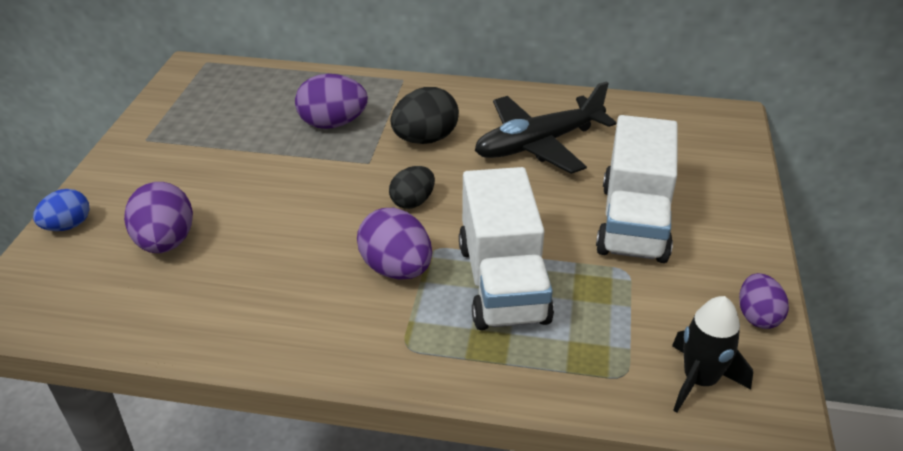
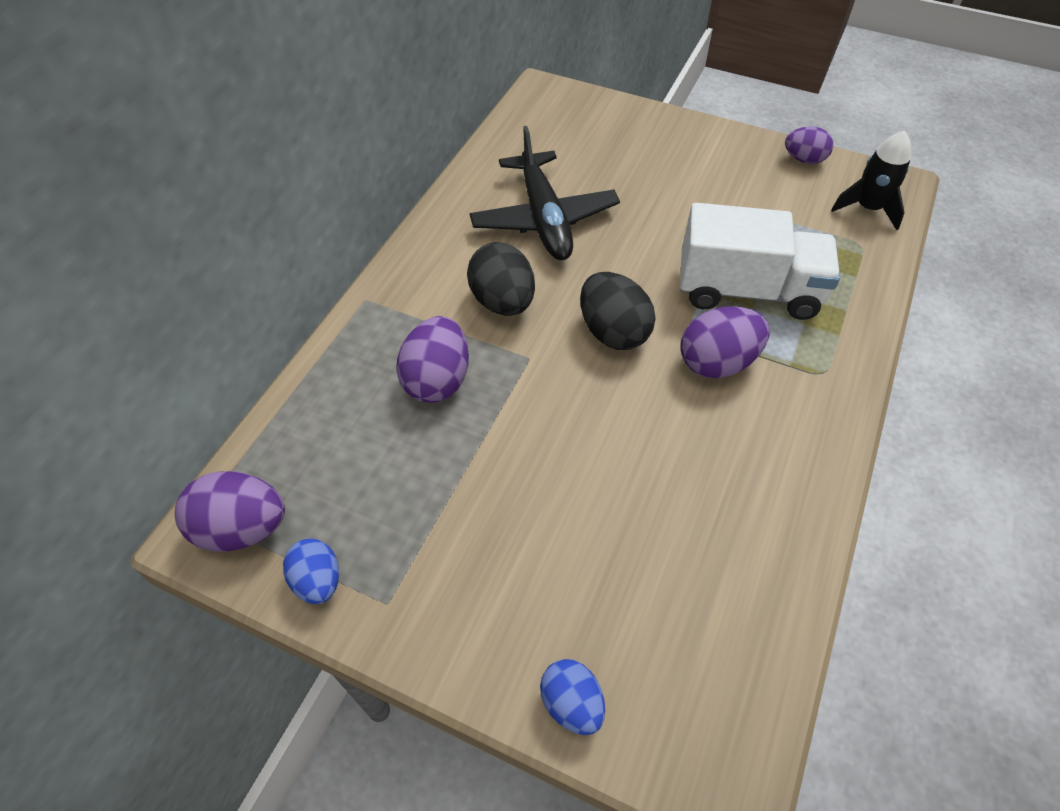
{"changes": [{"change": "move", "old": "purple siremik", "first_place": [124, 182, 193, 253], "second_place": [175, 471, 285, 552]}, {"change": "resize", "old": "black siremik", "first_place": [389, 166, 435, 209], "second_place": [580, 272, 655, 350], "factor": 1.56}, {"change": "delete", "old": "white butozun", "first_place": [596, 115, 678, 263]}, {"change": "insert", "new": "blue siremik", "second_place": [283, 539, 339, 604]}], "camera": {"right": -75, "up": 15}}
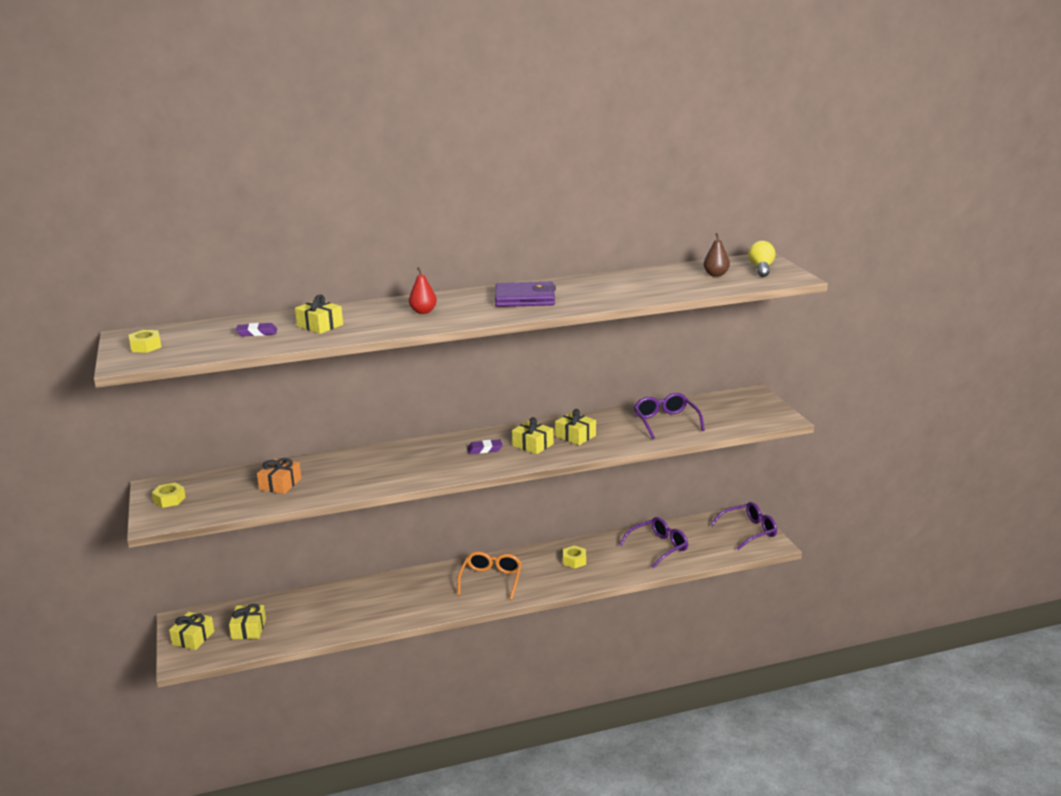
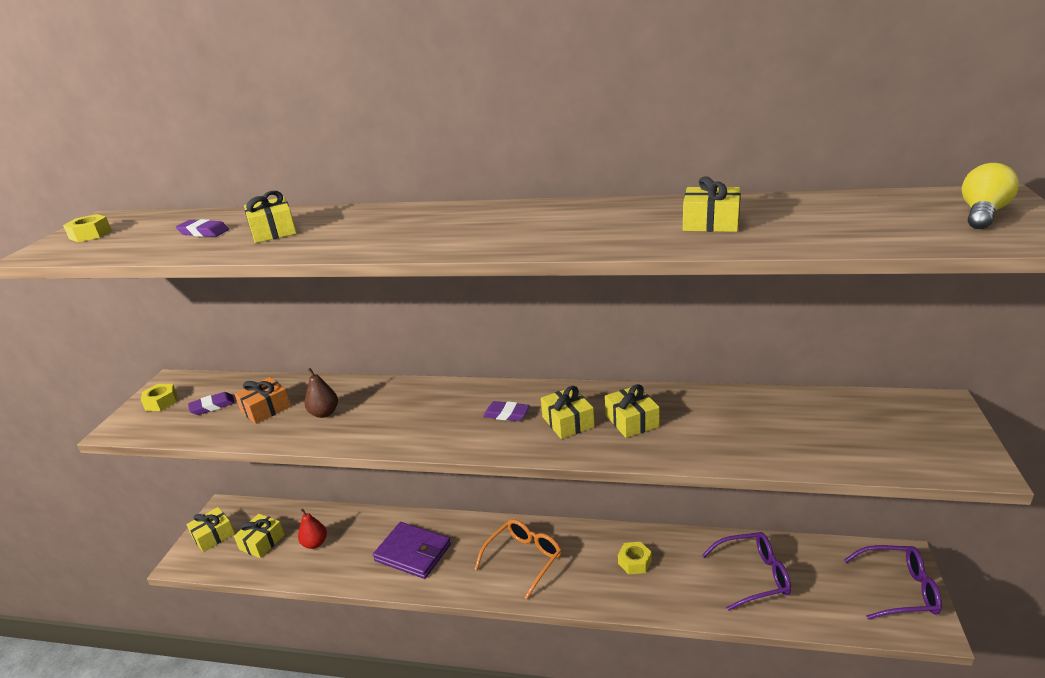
{"changes": [{"change": "move", "old": "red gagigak", "first_place": [409, 267, 437, 314], "second_place": [298, 508, 327, 549]}, {"change": "move", "old": "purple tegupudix", "first_place": [495, 282, 556, 307], "second_place": [373, 522, 451, 579]}, {"change": "delete", "old": "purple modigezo", "first_place": [634, 393, 705, 439]}, {"change": "move", "old": "brown gagigak", "first_place": [704, 233, 730, 277], "second_place": [305, 368, 338, 418]}, {"change": "insert", "new": "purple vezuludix", "second_place": [188, 392, 235, 415]}, {"change": "insert", "new": "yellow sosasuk", "second_place": [683, 176, 741, 232]}], "camera": {"right": 30, "up": 5}}
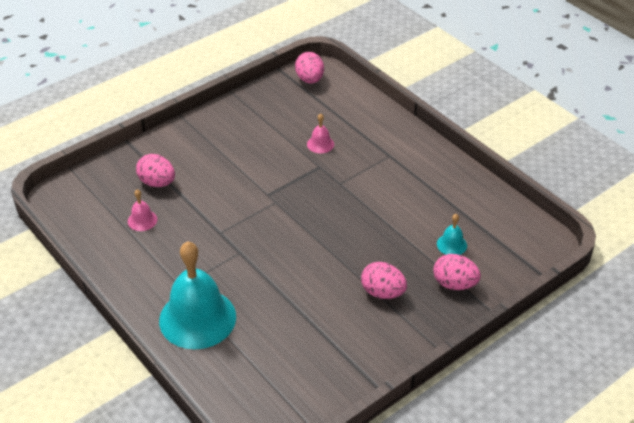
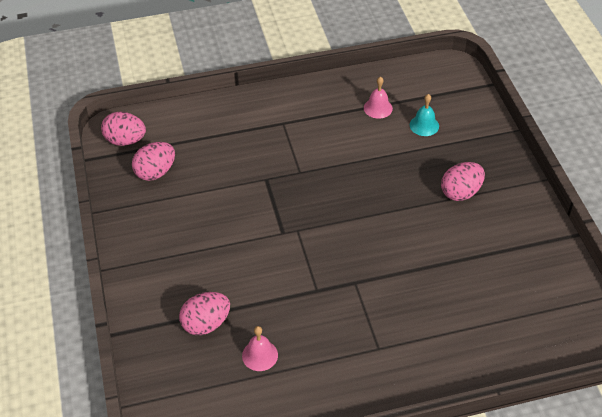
{"changes": [{"change": "delete", "old": "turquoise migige", "first_place": [159, 241, 236, 349]}, {"change": "move", "old": "pink migige", "first_place": [307, 113, 334, 153], "second_place": [364, 76, 393, 119]}, {"change": "move", "old": "pink siremik", "first_place": [433, 254, 481, 290], "second_place": [132, 142, 175, 181]}], "camera": {"right": -65, "up": 5}}
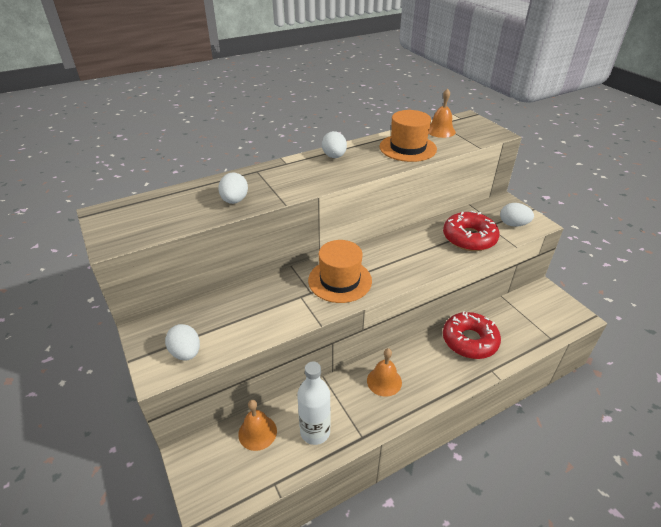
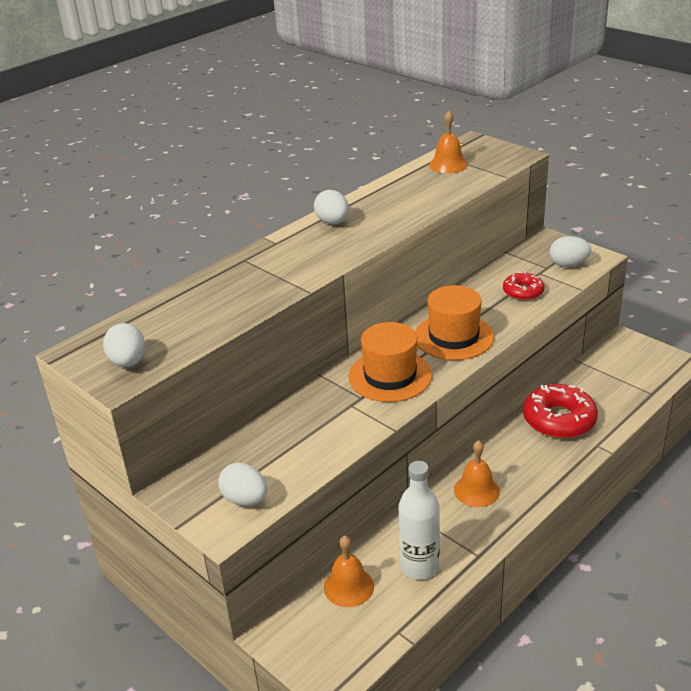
{"changes": [{"change": "move", "old": "white siremik", "first_place": [218, 173, 248, 204], "second_place": [103, 323, 145, 367]}, {"change": "move", "old": "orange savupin", "first_place": [380, 110, 437, 162], "second_place": [415, 285, 494, 360]}, {"change": "resize", "old": "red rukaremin", "first_place": [443, 211, 499, 251], "second_place": [503, 271, 544, 301], "factor": 0.58}], "camera": {"right": -15, "up": -5}}
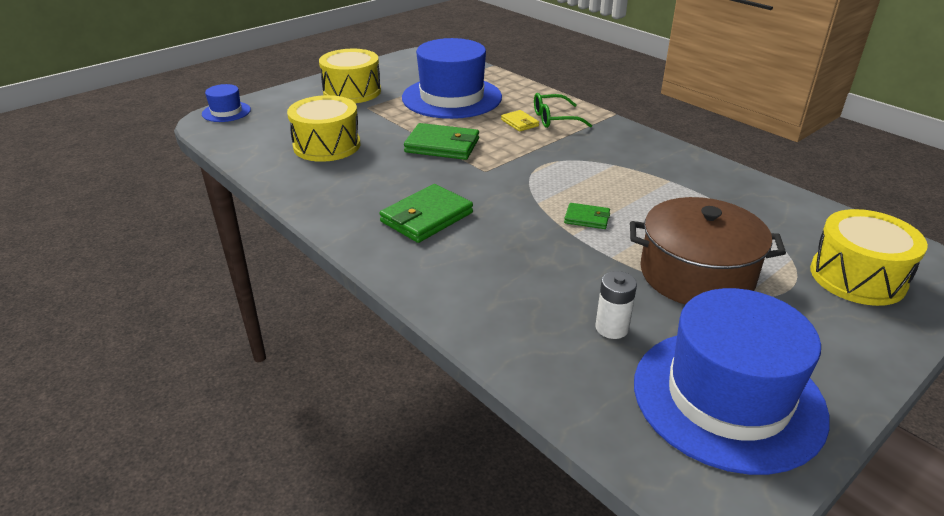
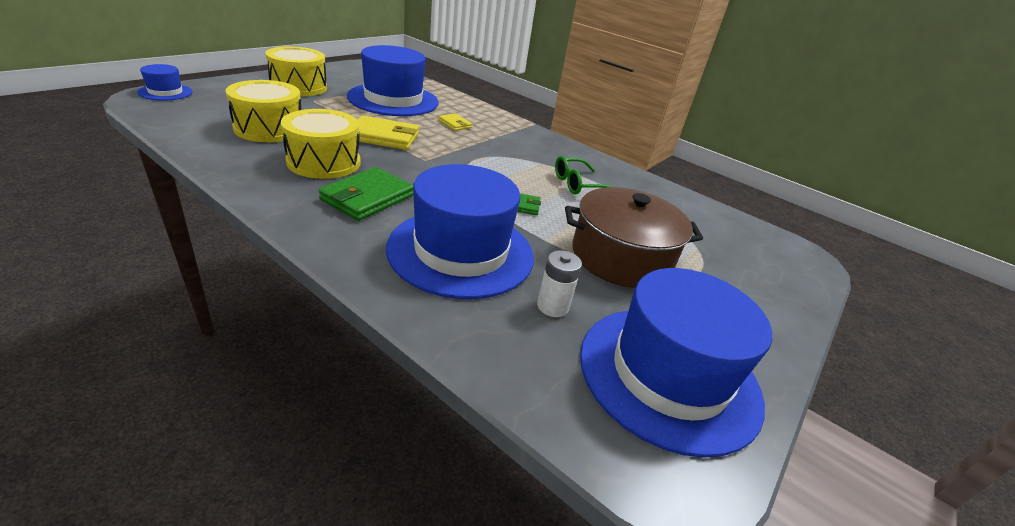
{"changes": [{"change": "recolor", "old": "green tegupudix", "new": "yellow tegupudix", "first_place": [404, 123, 479, 160], "second_place": [358, 115, 419, 150]}, {"change": "move", "old": "green modigezo", "first_place": [534, 93, 592, 128], "second_place": [555, 156, 612, 195]}, {"change": "move", "old": "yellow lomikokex", "first_place": [810, 209, 928, 306], "second_place": [281, 109, 360, 179]}, {"change": "insert", "new": "blue savupin", "second_place": [386, 164, 534, 299]}], "camera": {"right": -15, "up": 0}}
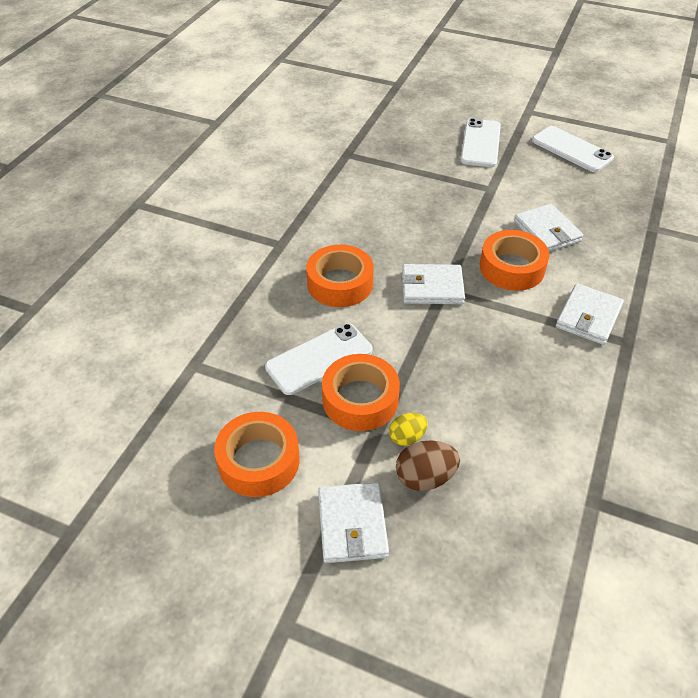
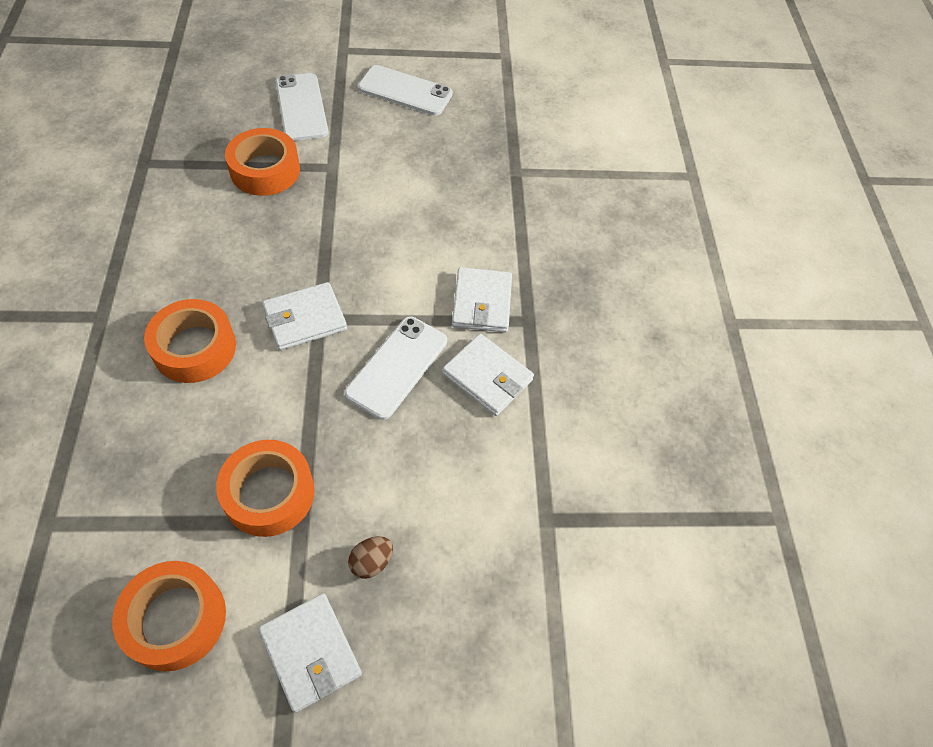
{"changes": [{"change": "move", "old": "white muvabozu", "first_place": [265, 323, 372, 395], "second_place": [345, 316, 447, 420]}, {"change": "delete", "old": "yellow siremik", "first_place": [389, 413, 428, 446]}, {"change": "resize", "old": "brown siremik", "first_place": [396, 440, 460, 491], "second_place": [348, 536, 393, 579], "factor": 0.66}, {"change": "move", "old": "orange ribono", "first_place": [480, 230, 549, 291], "second_place": [225, 128, 300, 196]}, {"change": "move", "old": "white tegupudix", "first_place": [514, 204, 583, 252], "second_place": [442, 334, 534, 416]}], "camera": {"right": -30, "up": 10}}
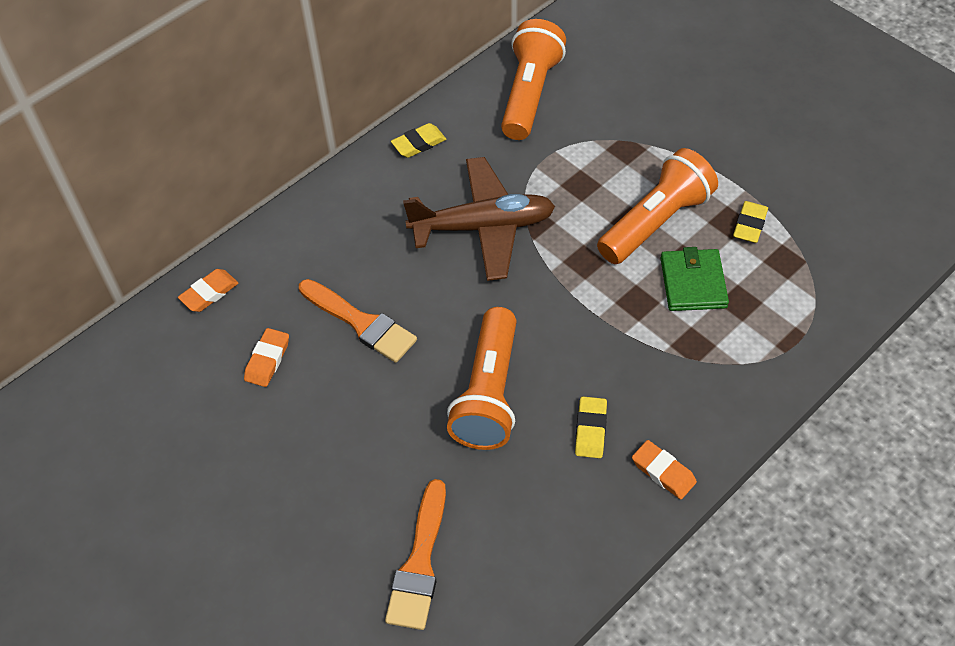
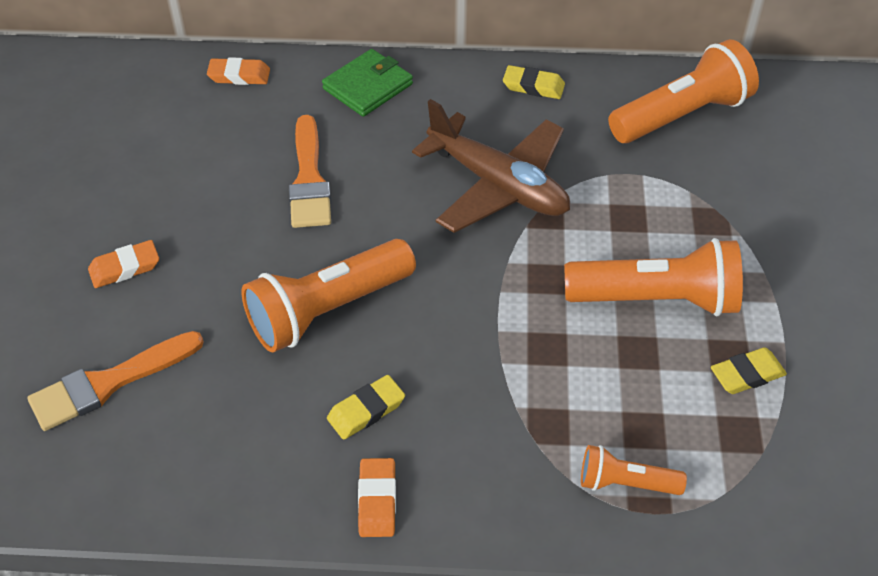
{"changes": [{"change": "move", "old": "orange vezuludix", "first_place": [244, 328, 289, 387], "second_place": [88, 240, 159, 288]}, {"change": "move", "old": "green tegupudix", "first_place": [661, 247, 729, 311], "second_place": [322, 49, 413, 117]}, {"change": "insert", "new": "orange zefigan", "second_place": [581, 445, 687, 495]}], "camera": {"right": 45, "up": -5}}
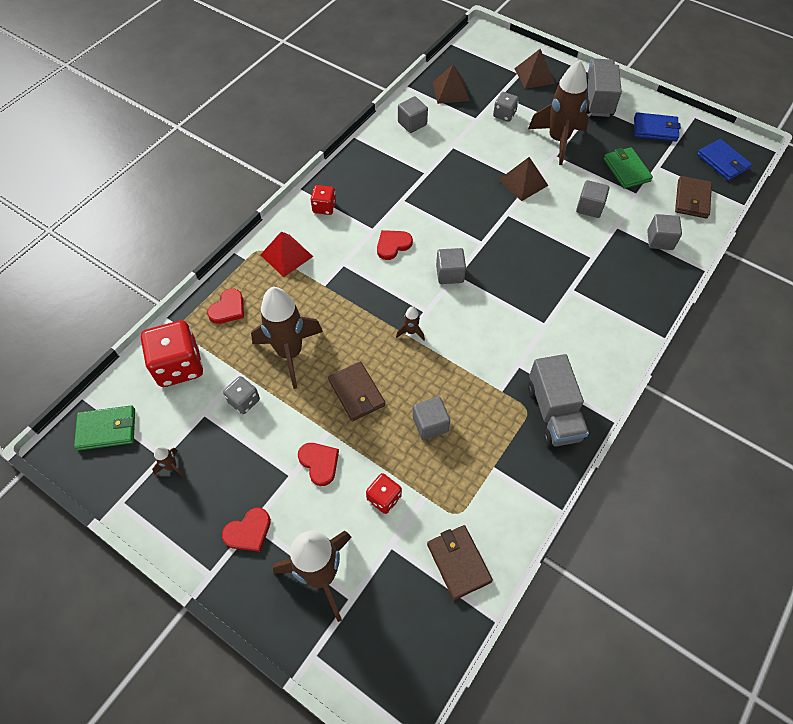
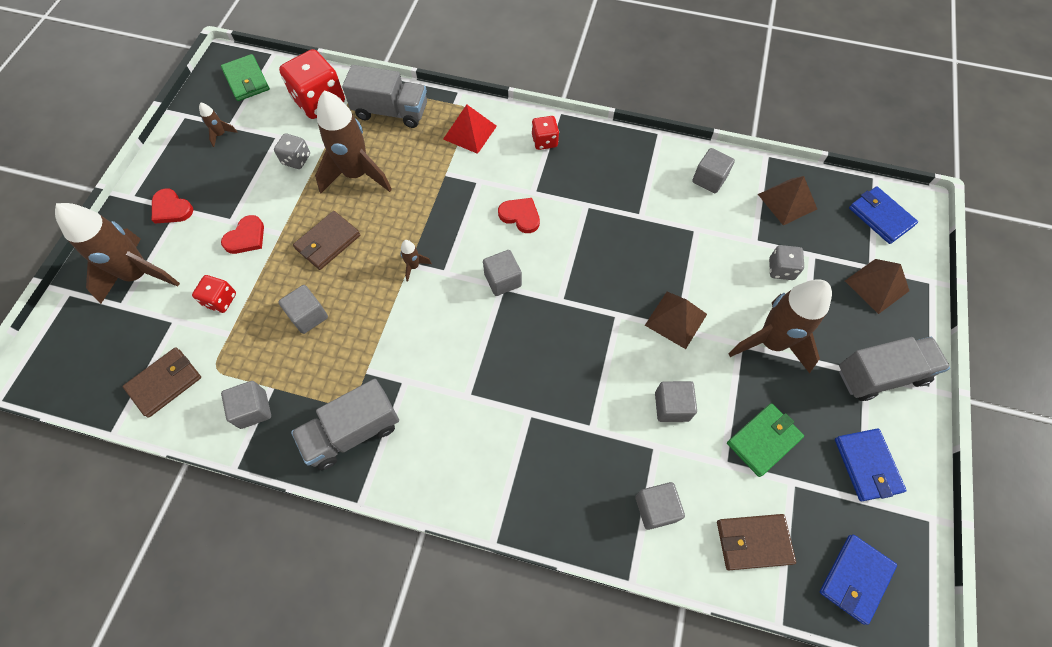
{"changes": [{"change": "replace", "old": "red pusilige", "new": "grey butozun", "first_place": [207, 289, 244, 324], "second_place": [342, 65, 427, 128]}, {"change": "insert", "new": "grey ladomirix", "second_place": [221, 381, 271, 429]}, {"change": "insert", "new": "blue tegupudix", "second_place": [849, 186, 918, 244]}], "camera": {"right": 70, "up": 5}}
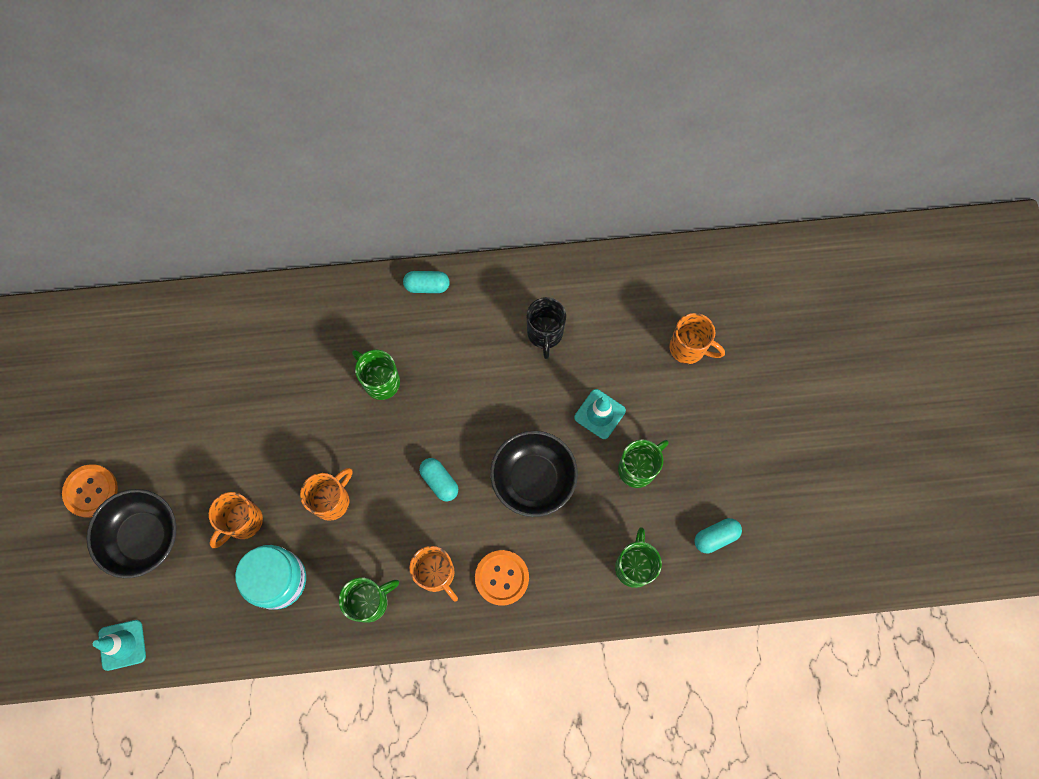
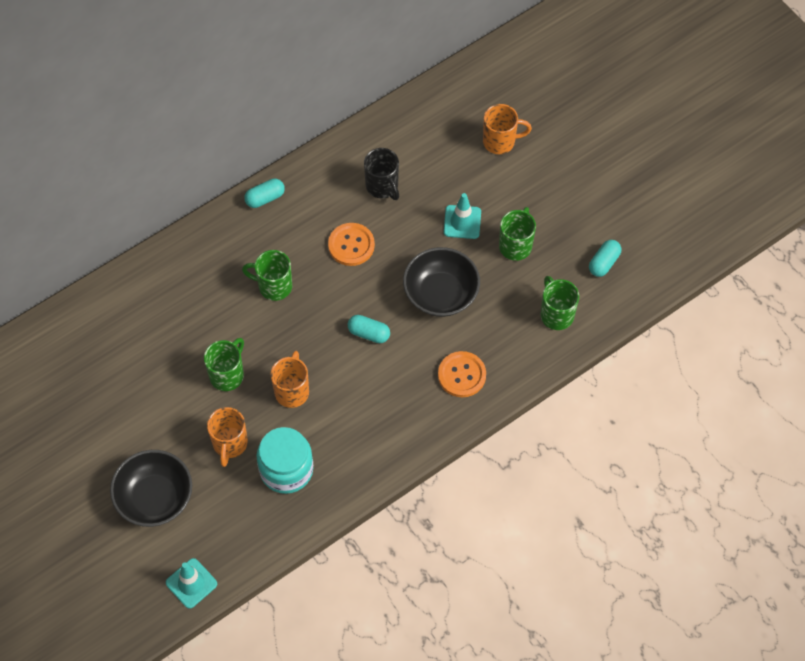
{"changes": [{"change": "move", "old": "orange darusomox", "first_place": [62, 464, 118, 518], "second_place": [328, 223, 375, 266]}, {"change": "move", "old": "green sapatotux", "first_place": [339, 577, 399, 623], "second_place": [204, 338, 244, 391]}, {"change": "delete", "old": "orange sapatotux", "first_place": [409, 546, 458, 602]}], "camera": {"right": -30, "up": -10}}
